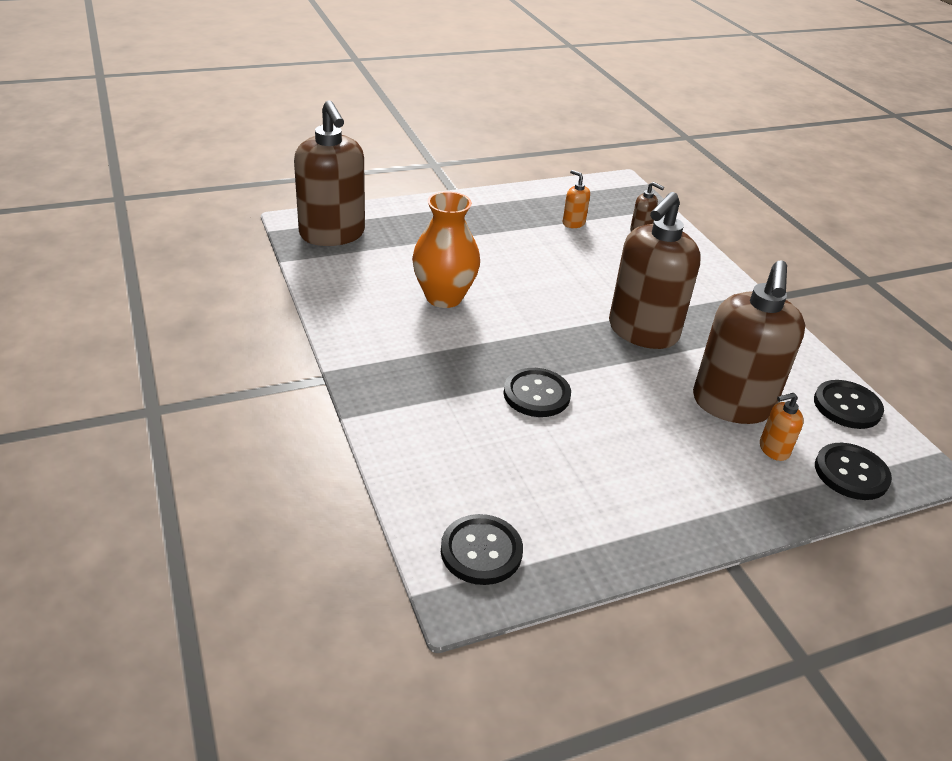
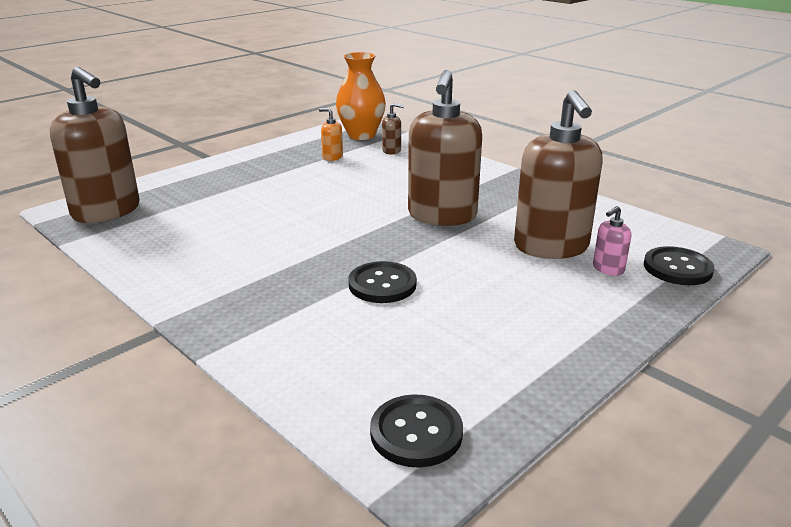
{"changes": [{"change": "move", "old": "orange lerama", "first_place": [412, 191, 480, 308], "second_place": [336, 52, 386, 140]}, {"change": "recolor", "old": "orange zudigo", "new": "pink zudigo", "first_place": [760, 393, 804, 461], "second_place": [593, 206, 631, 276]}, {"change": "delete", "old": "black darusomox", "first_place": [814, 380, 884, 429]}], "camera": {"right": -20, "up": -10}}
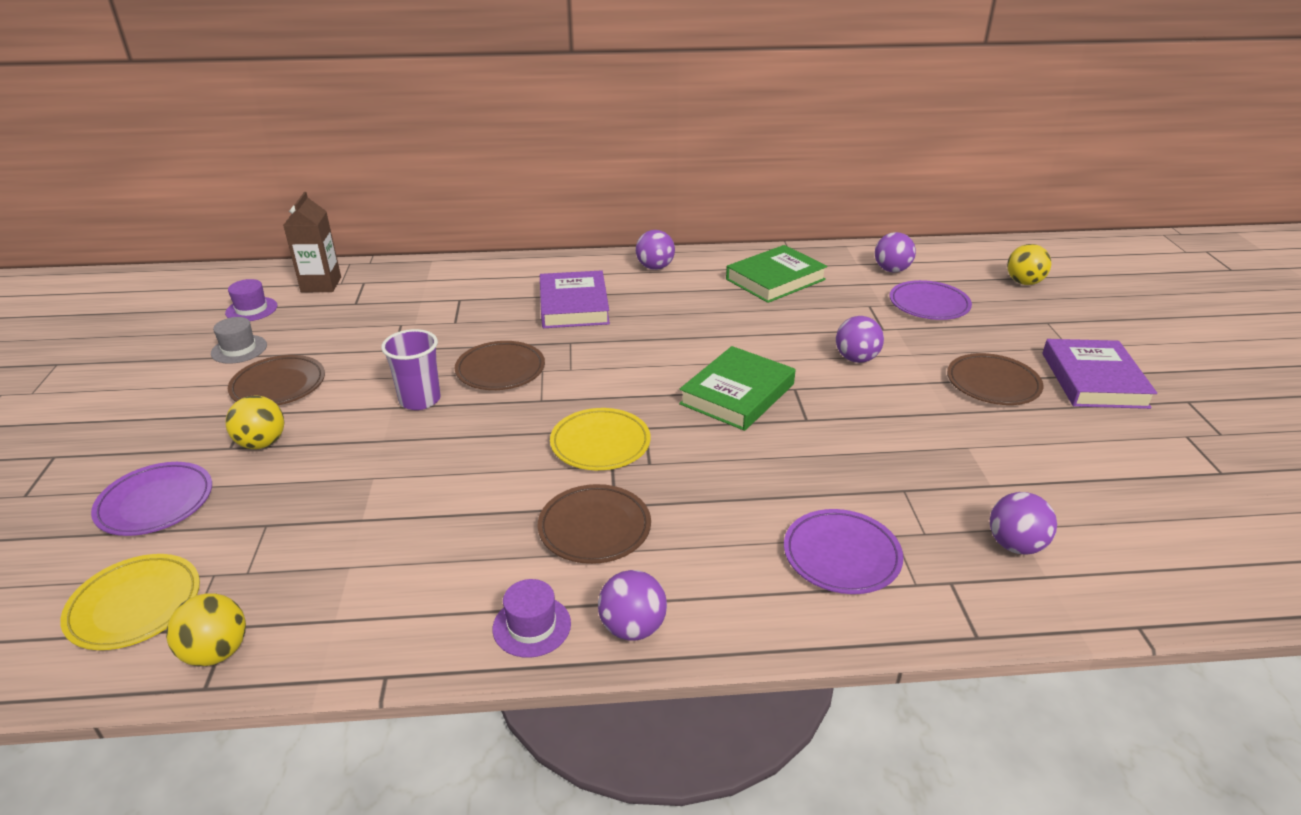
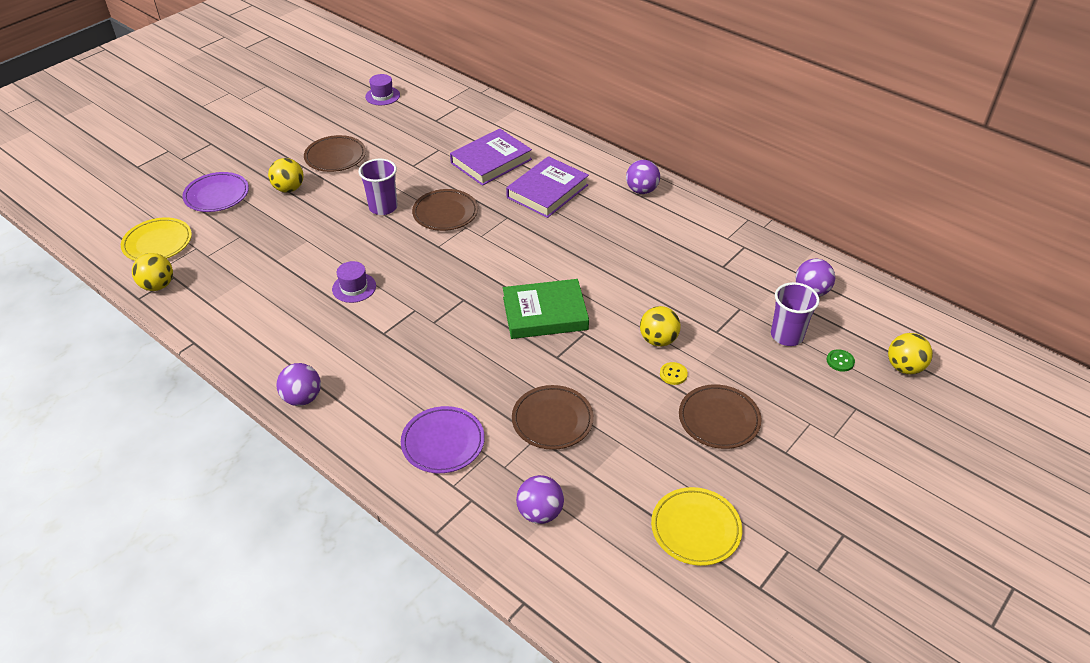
{"changes": [{"change": "delete", "old": "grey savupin", "first_place": [211, 317, 267, 364]}, {"change": "delete", "old": "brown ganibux", "first_place": [283, 192, 341, 293]}, {"change": "move", "old": "purple savupin", "first_place": [492, 579, 571, 658], "second_place": [332, 261, 376, 303]}, {"change": "move", "old": "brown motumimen", "first_place": [538, 484, 651, 564], "second_place": [512, 385, 594, 450]}, {"change": "move", "old": "yellow motumimen", "first_place": [550, 408, 651, 470], "second_place": [651, 487, 742, 566]}, {"change": "delete", "old": "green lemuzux", "first_place": [726, 245, 828, 303]}, {"change": "recolor", "old": "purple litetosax", "new": "yellow litetosax", "first_place": [836, 316, 884, 363], "second_place": [640, 306, 681, 347]}, {"change": "replace", "old": "purple motumimen", "new": "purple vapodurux", "first_place": [890, 280, 972, 320], "second_place": [771, 282, 820, 346]}, {"change": "move", "old": "purple lemuzux", "first_place": [1043, 339, 1157, 409], "second_place": [450, 129, 532, 186]}, {"change": "insert", "new": "yellow darusomox", "second_place": [660, 362, 688, 385]}, {"change": "insert", "new": "green darusomox", "second_place": [827, 349, 855, 372]}], "camera": {"right": 45, "up": 10}}
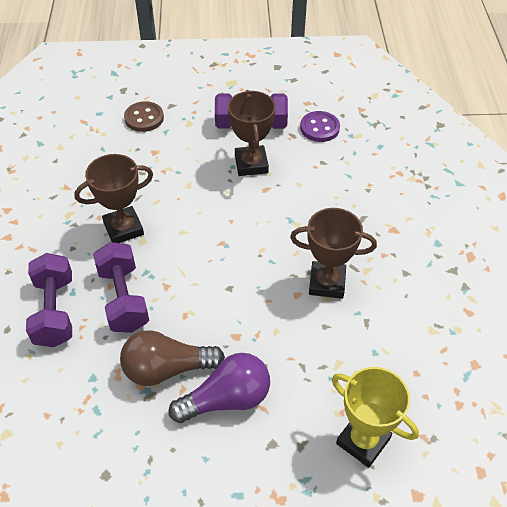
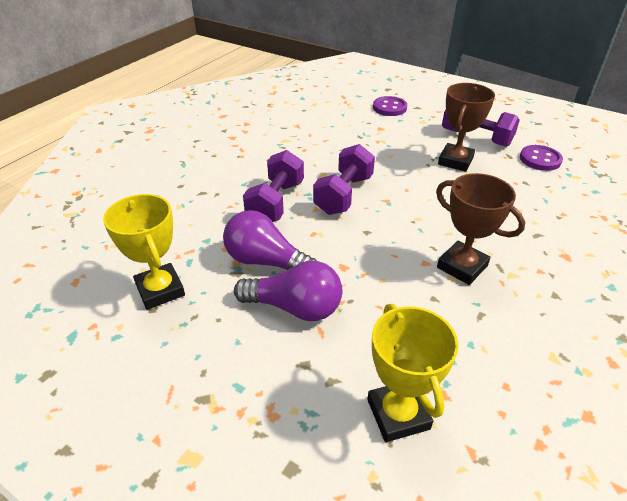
{"changes": [{"change": "move", "old": "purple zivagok", "first_place": [26, 253, 72, 347], "second_place": [313, 144, 375, 215]}, {"change": "delete", "old": "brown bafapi", "first_place": [74, 154, 153, 243]}, {"change": "recolor", "old": "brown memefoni", "new": "purple memefoni", "first_place": [120, 330, 225, 386], "second_place": [223, 210, 317, 270]}, {"change": "recolor", "old": "brown darusomox", "new": "purple darusomox", "first_place": [124, 101, 164, 132], "second_place": [373, 96, 407, 116]}, {"change": "insert", "new": "yellow bafapi", "second_place": [103, 194, 185, 310]}], "camera": {"right": 35, "up": -10}}
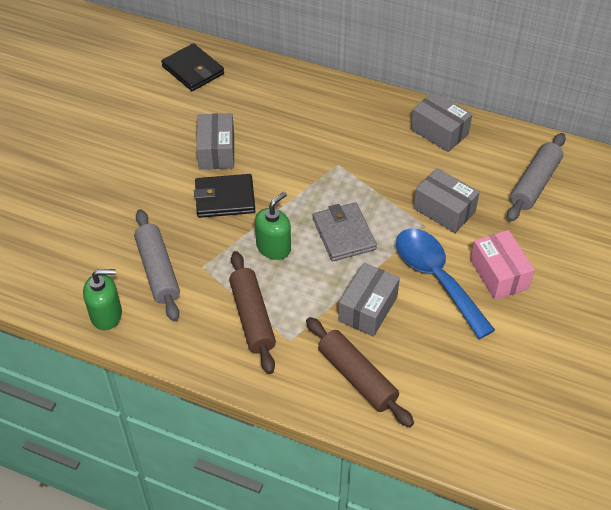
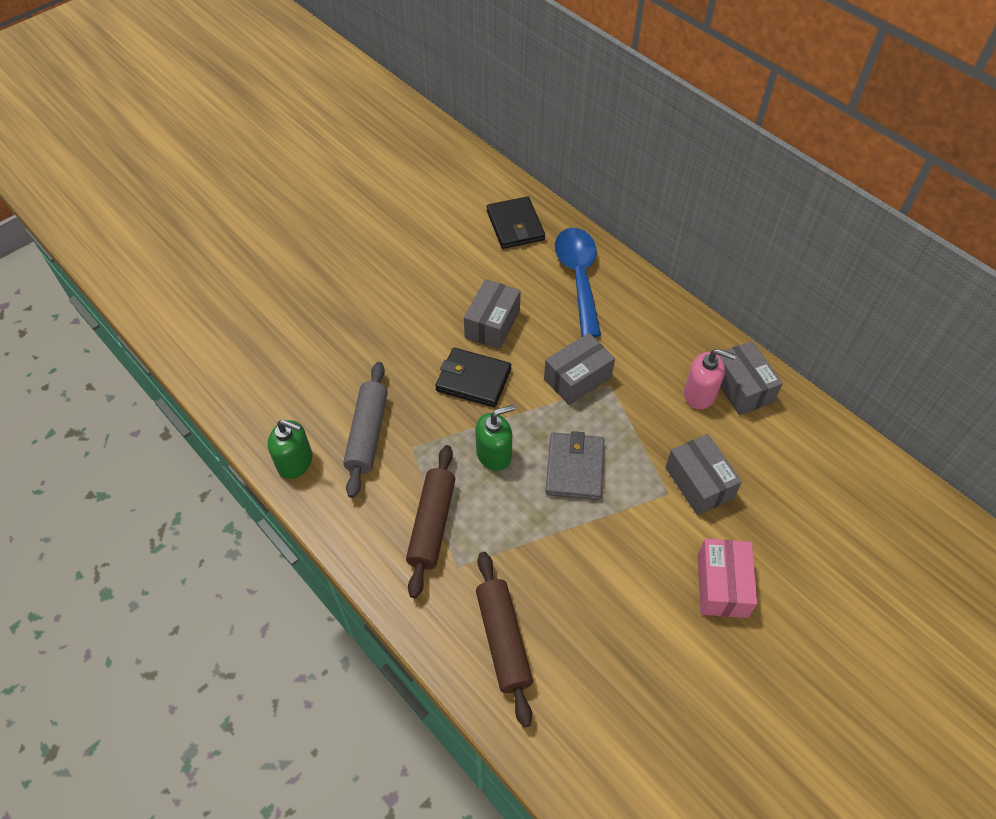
{"changes": [{"change": "move", "old": "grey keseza", "first_place": [338, 263, 400, 337], "second_place": [544, 333, 615, 405]}, {"change": "move", "old": "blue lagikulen", "first_place": [396, 228, 495, 339], "second_place": [555, 228, 601, 338]}, {"change": "delete", "old": "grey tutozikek", "first_place": [507, 133, 566, 222]}, {"change": "insert", "new": "pink zudigo", "second_place": [684, 349, 736, 409]}], "camera": {"right": 25, "up": 5}}
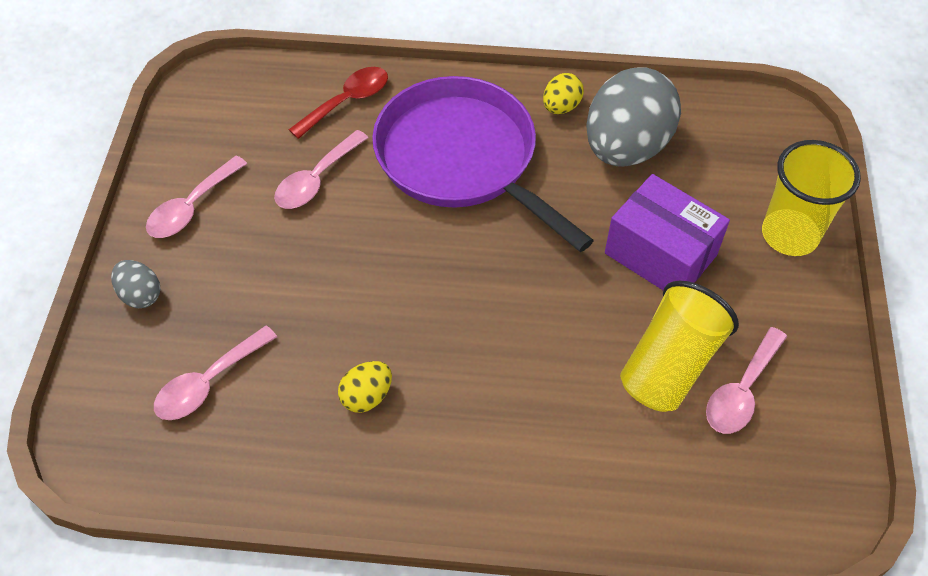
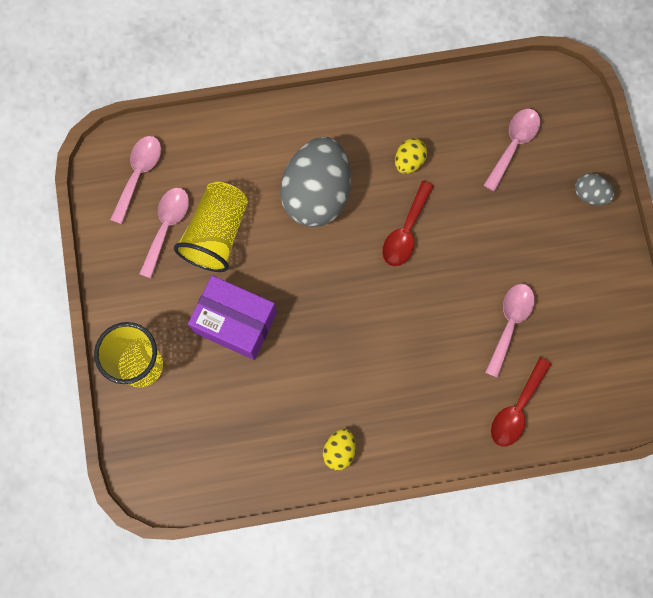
{"changes": [{"change": "move", "old": "pink lagikulen", "first_place": [146, 156, 247, 238], "second_place": [110, 136, 161, 224]}, {"change": "delete", "old": "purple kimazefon", "first_place": [372, 76, 594, 252]}, {"change": "move", "old": "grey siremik", "first_place": [586, 67, 681, 167], "second_place": [280, 137, 351, 227]}, {"change": "insert", "new": "red lagikulen", "second_place": [382, 181, 434, 267]}], "camera": {"right": 165, "up": 20}}
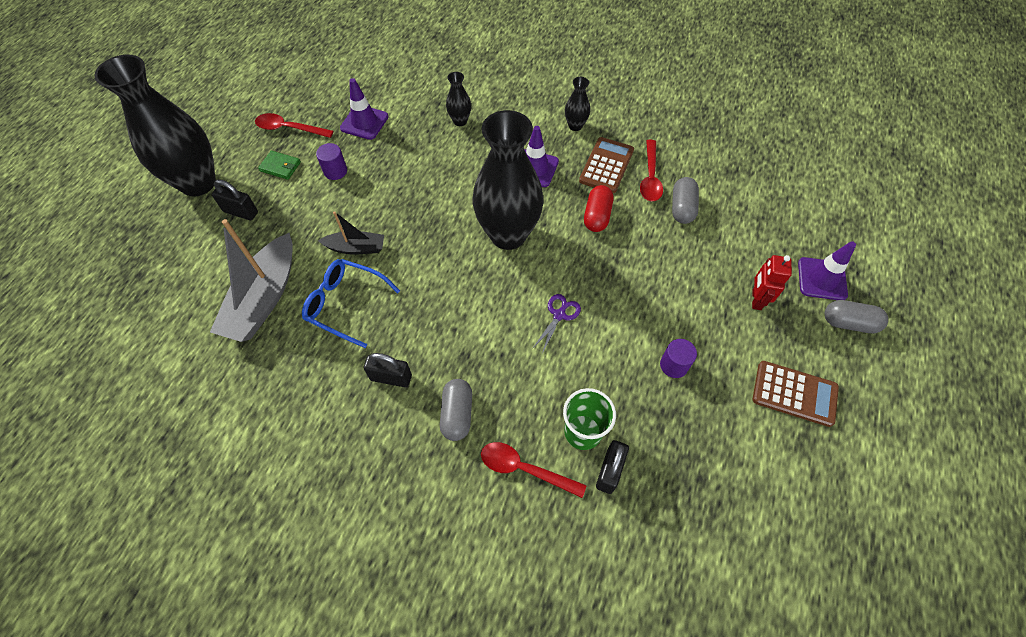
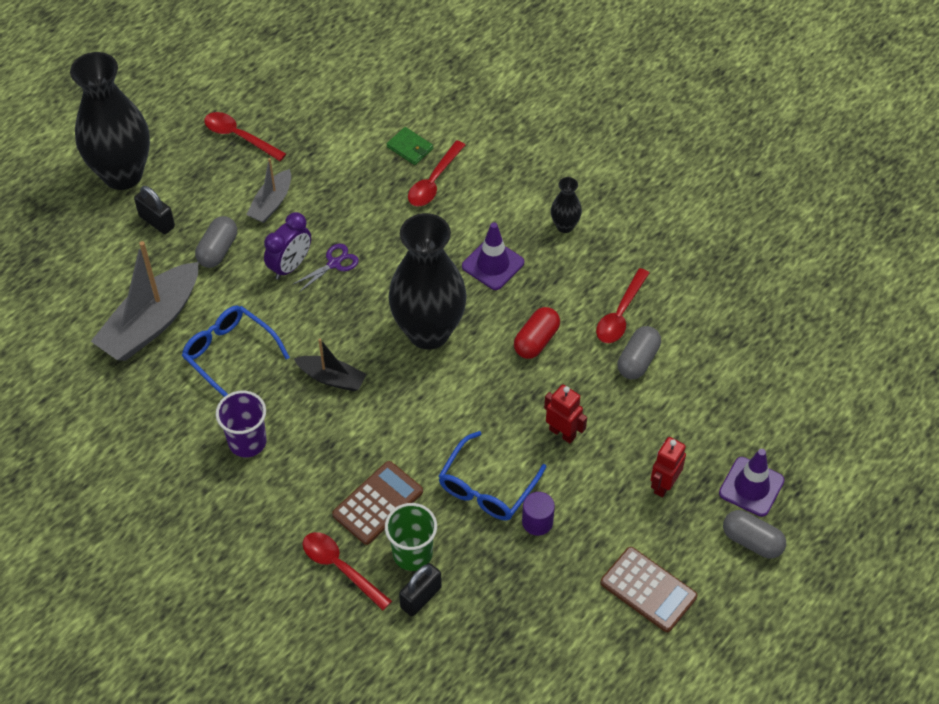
{"changes": [{"change": "move", "old": "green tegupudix", "first_place": [258, 151, 301, 180], "second_place": [387, 127, 433, 165]}, {"change": "replace", "old": "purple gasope", "new": "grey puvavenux", "first_place": [316, 143, 347, 180], "second_place": [246, 158, 291, 223]}, {"change": "move", "old": "black puvavenux", "first_place": [318, 211, 384, 254], "second_place": [294, 339, 366, 391]}, {"change": "delete", "old": "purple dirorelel", "first_place": [340, 78, 388, 140]}, {"change": "replace", "old": "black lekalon", "new": "purple vapodurux", "first_place": [364, 353, 412, 388], "second_place": [216, 391, 267, 457]}, {"change": "move", "old": "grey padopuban", "first_place": [440, 379, 472, 441], "second_place": [195, 216, 237, 268]}, {"change": "replace", "old": "black lerama", "new": "red lagikulen", "first_place": [446, 72, 471, 126], "second_place": [408, 140, 465, 207]}, {"change": "move", "old": "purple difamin", "first_place": [532, 294, 581, 353], "second_place": [292, 244, 359, 292]}, {"change": "move", "old": "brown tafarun", "first_place": [579, 137, 634, 193], "second_place": [332, 461, 423, 545]}, {"change": "insert", "new": "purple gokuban", "second_place": [264, 212, 311, 279]}, {"change": "insert", "new": "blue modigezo", "second_place": [438, 431, 546, 520]}, {"change": "insert", "new": "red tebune", "second_place": [544, 384, 587, 443]}], "camera": {"right": 20, "up": -5}}
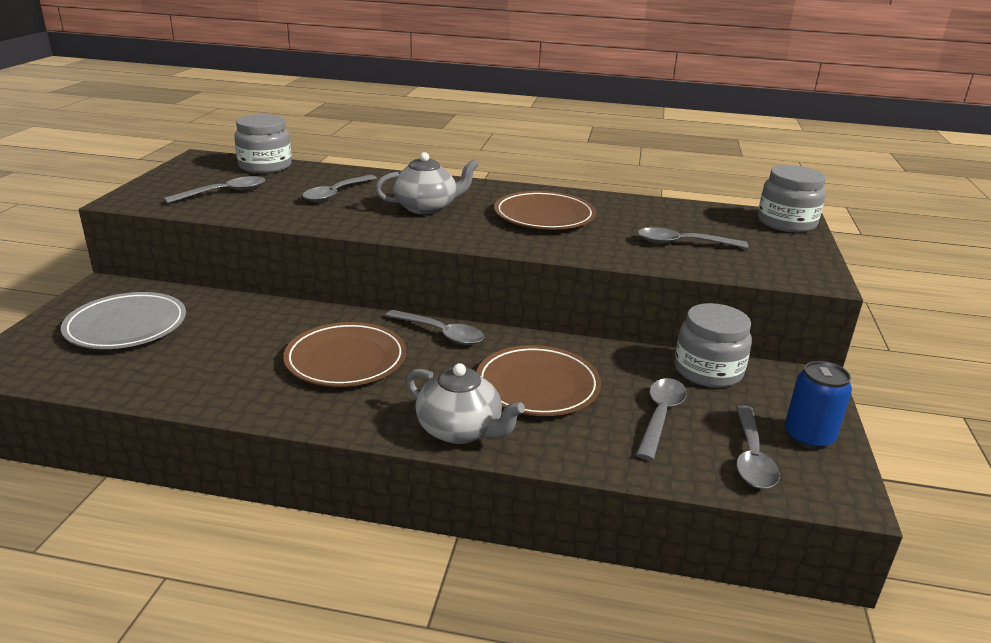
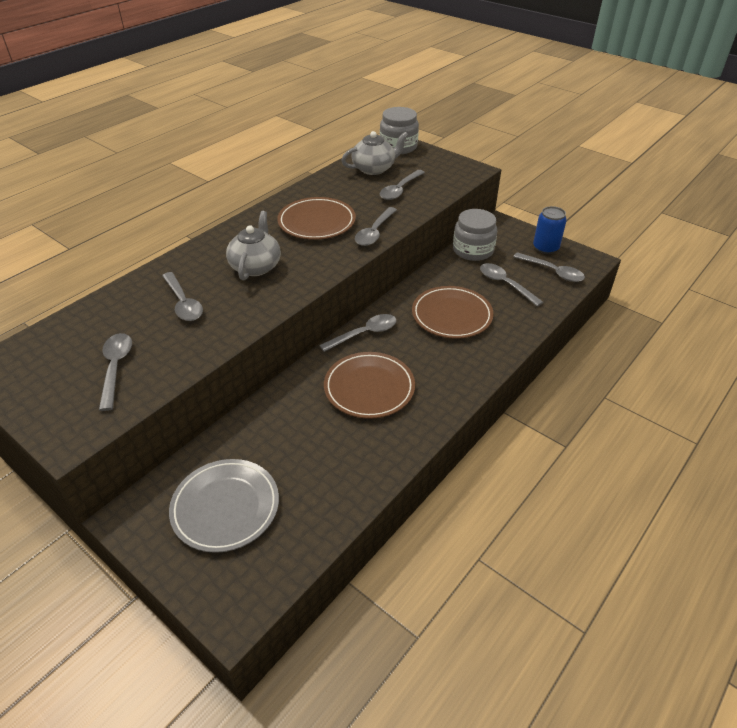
{"changes": [{"change": "delete", "old": "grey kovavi", "first_place": [234, 114, 292, 174]}, {"change": "move", "old": "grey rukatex", "first_place": [406, 363, 525, 444], "second_place": [341, 131, 408, 175]}, {"change": "insert", "new": "grey lagikulen", "second_place": [355, 207, 397, 246]}], "camera": {"right": -60, "up": 15}}
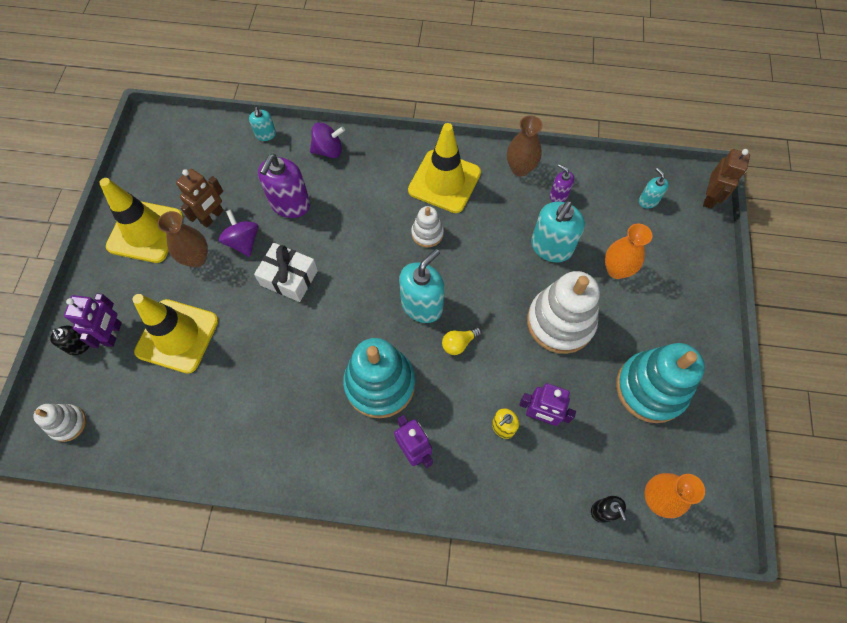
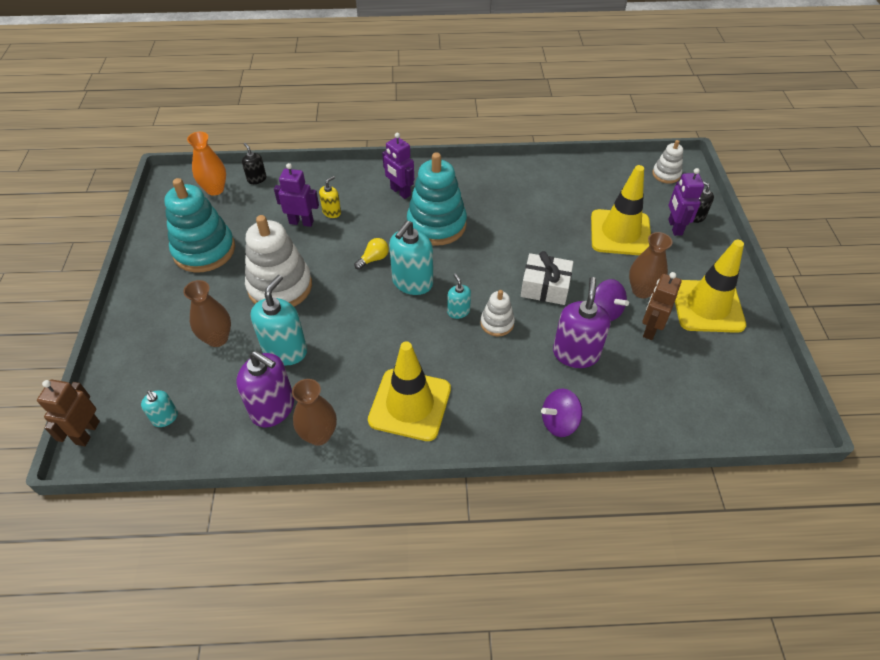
{"changes": [{"change": "move", "old": "turquoise zudigo", "first_place": [249, 107, 276, 141], "second_place": [447, 274, 471, 319]}, {"change": "move", "old": "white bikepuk", "first_place": [411, 206, 444, 247], "second_place": [480, 290, 515, 336]}, {"change": "resize", "old": "purple zudigo", "first_place": [550, 164, 574, 202], "second_place": [236, 351, 294, 428], "factor": 1.9}, {"change": "recolor", "old": "orange lerama", "new": "brown lerama", "first_place": [605, 224, 653, 279], "second_place": [183, 280, 231, 347]}], "camera": {"right": 170, "up": -15}}
